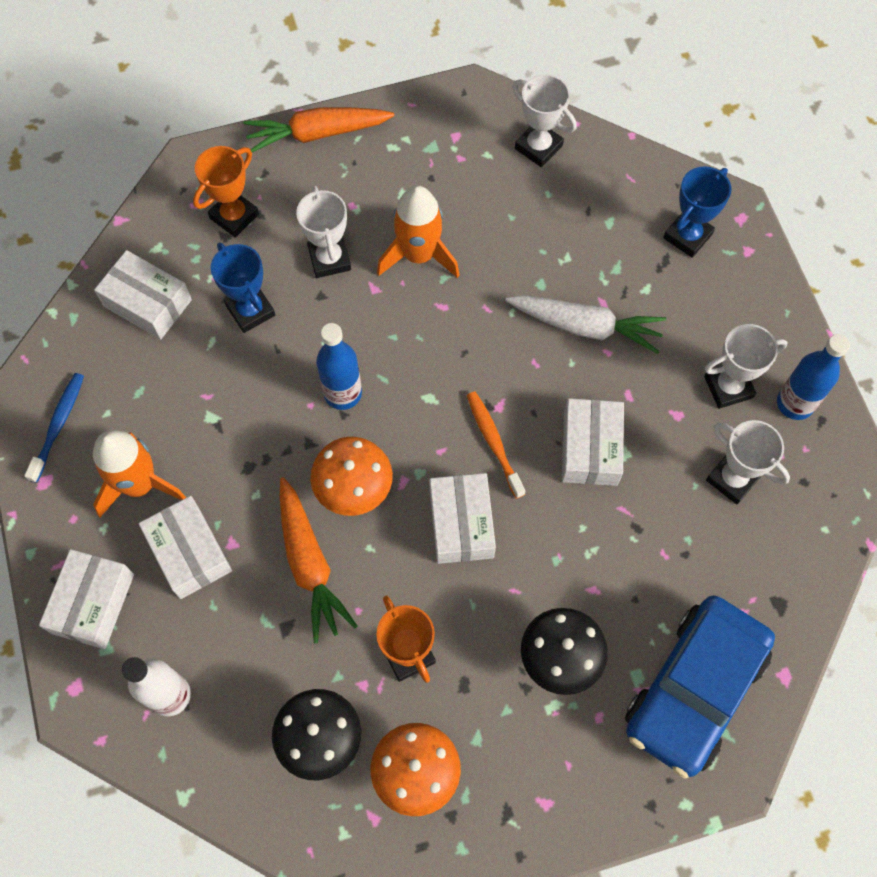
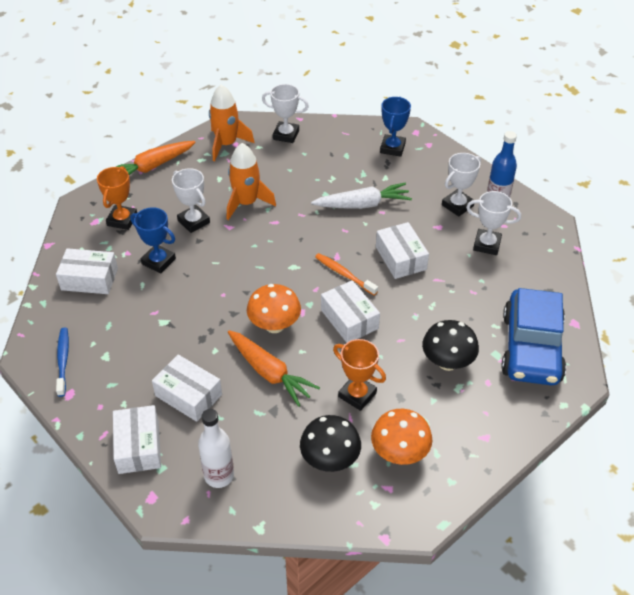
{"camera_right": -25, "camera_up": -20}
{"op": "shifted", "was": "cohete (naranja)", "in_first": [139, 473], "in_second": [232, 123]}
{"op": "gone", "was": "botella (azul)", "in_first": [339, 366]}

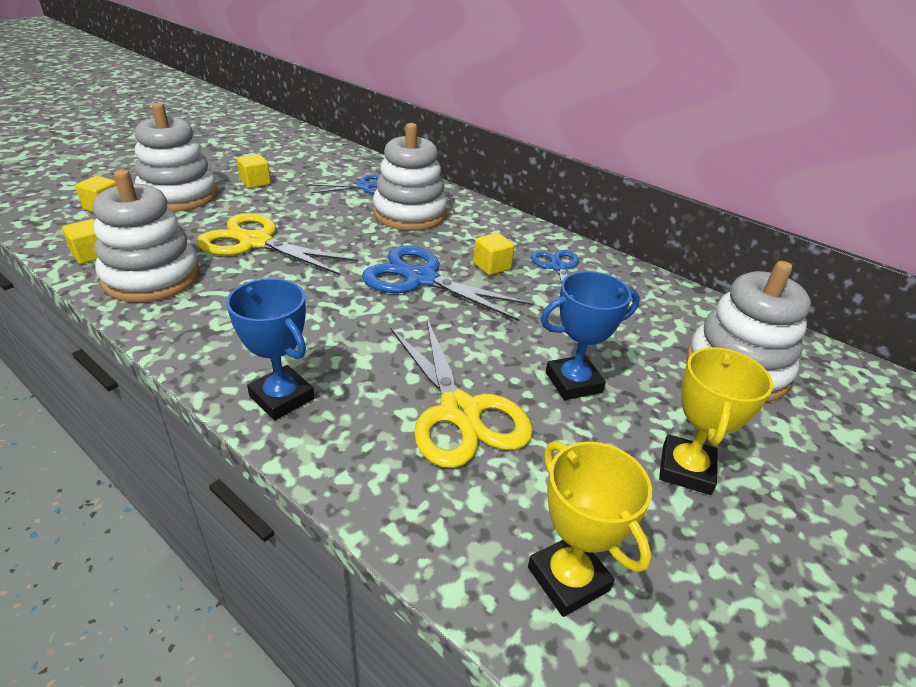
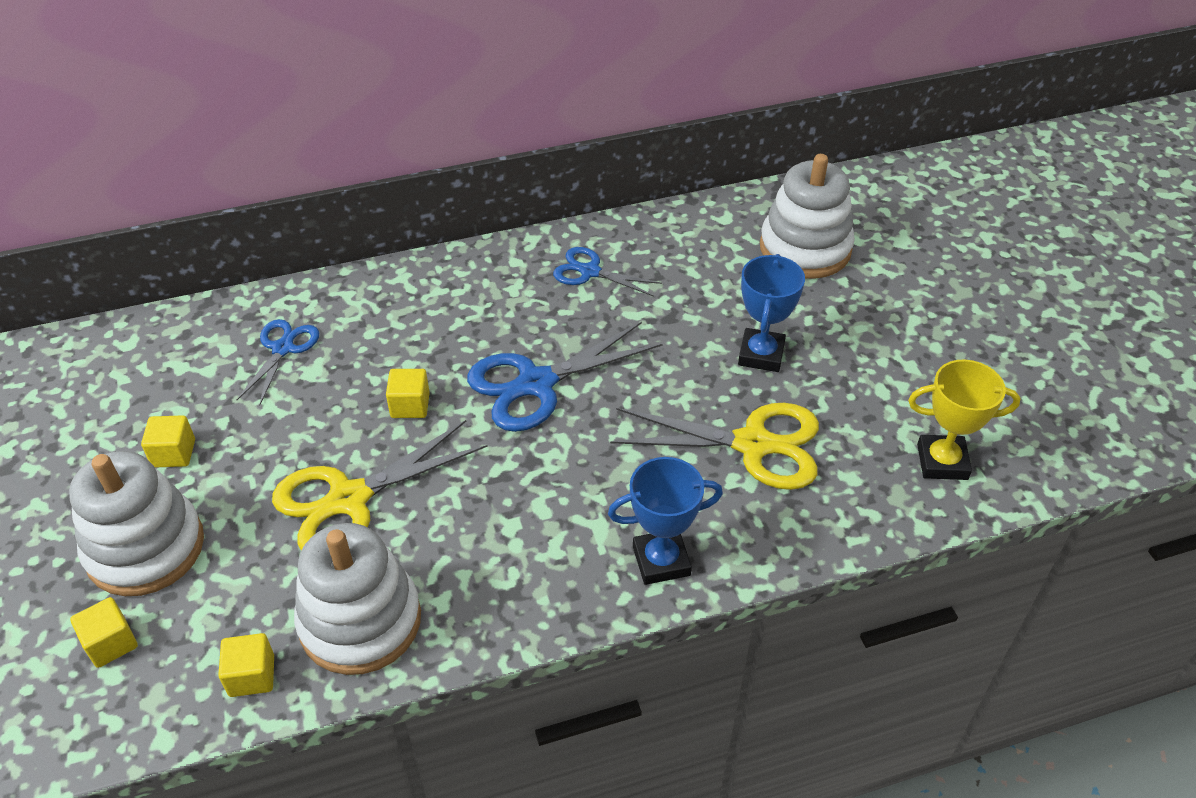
{"camera_right": -55, "camera_up": 10}
{"op": "shifted", "was": "cubo (amarillo)", "in_first": [493, 254], "in_second": [408, 393]}
{"op": "gone", "was": "juguete apilable (blanco)", "in_first": [410, 177]}
{"op": "gone", "was": "trofeo (amarillo)", "in_first": [716, 421]}

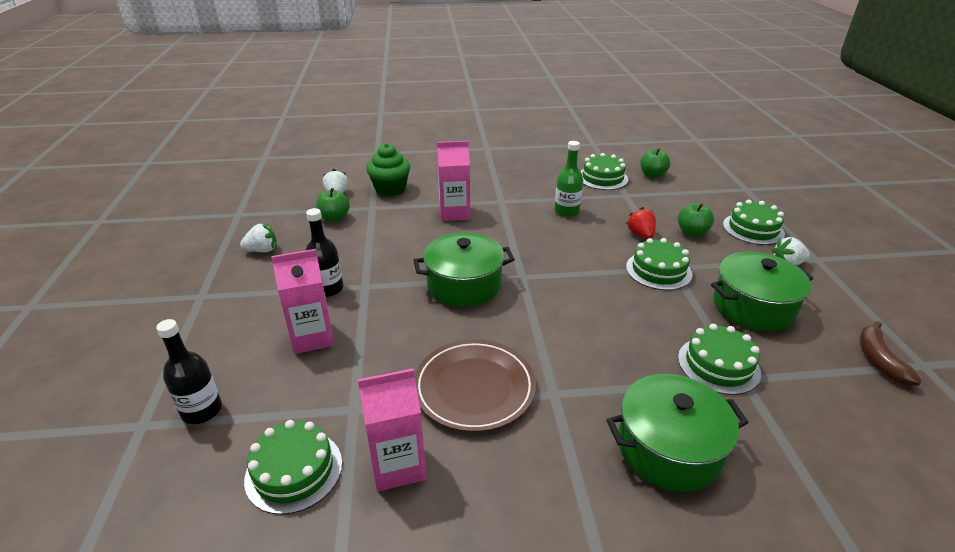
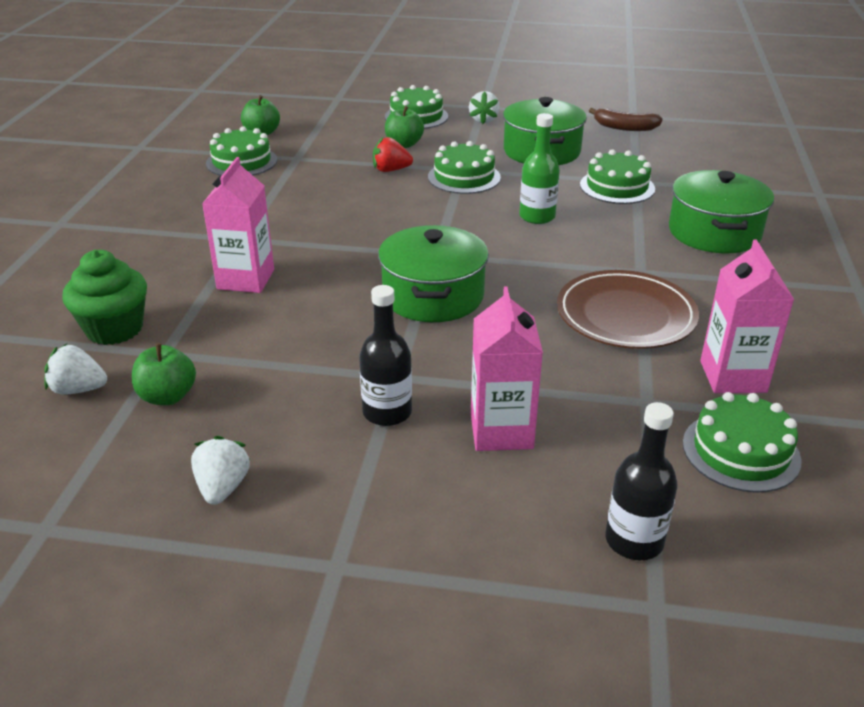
{"camera_right": -75, "camera_up": 0}
{"op": "shifted", "was": "botella (verde)", "in_first": [568, 179], "in_second": [539, 168]}

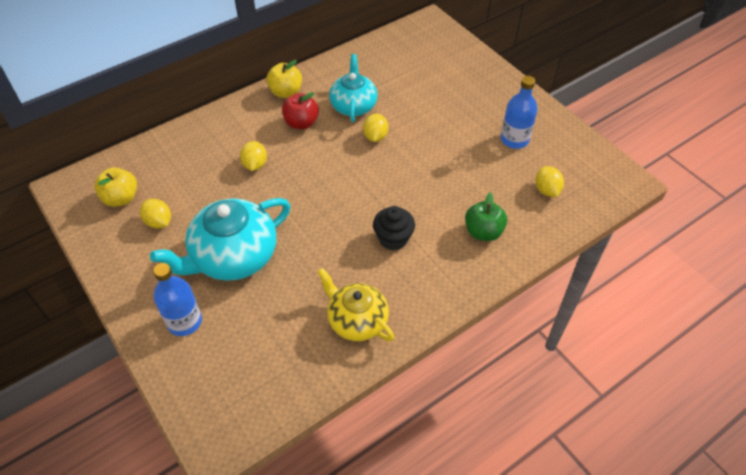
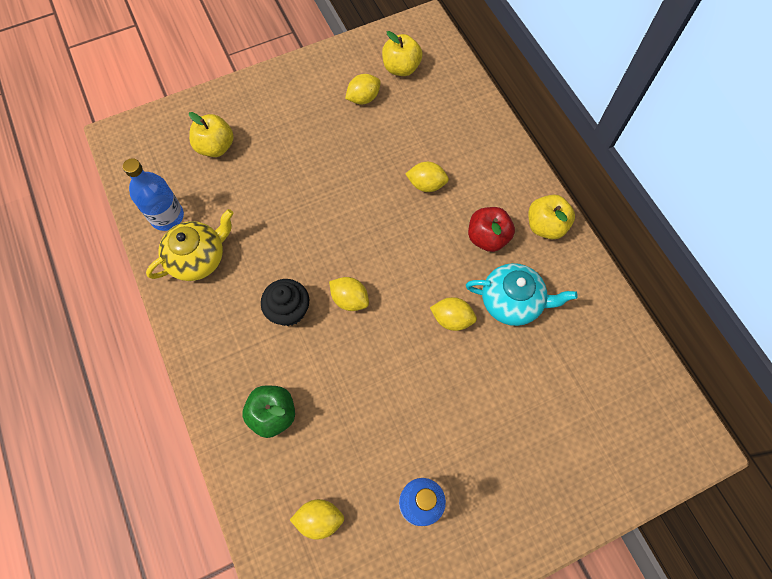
{"camera_right": 100, "camera_up": 15}
{"op": "shifted", "was": "botella (azul)", "in_first": [177, 299], "in_second": [153, 194]}
{"op": "new", "now": "manzana (amarillo)", "in_second": [211, 134]}
{"op": "new", "now": "limón (amarillo)", "in_second": [349, 294]}
{"op": "gone", "was": "tetera (turquesa)", "in_first": [220, 239]}

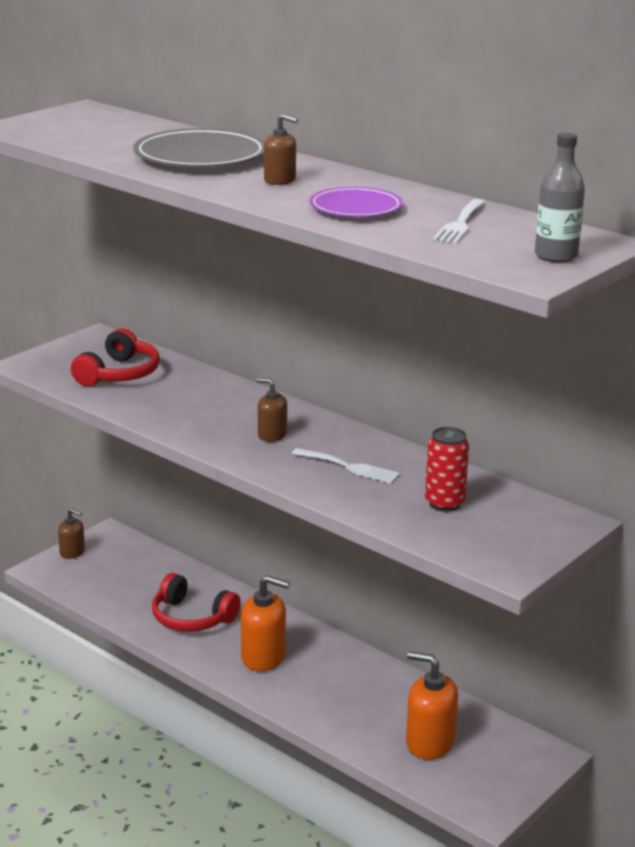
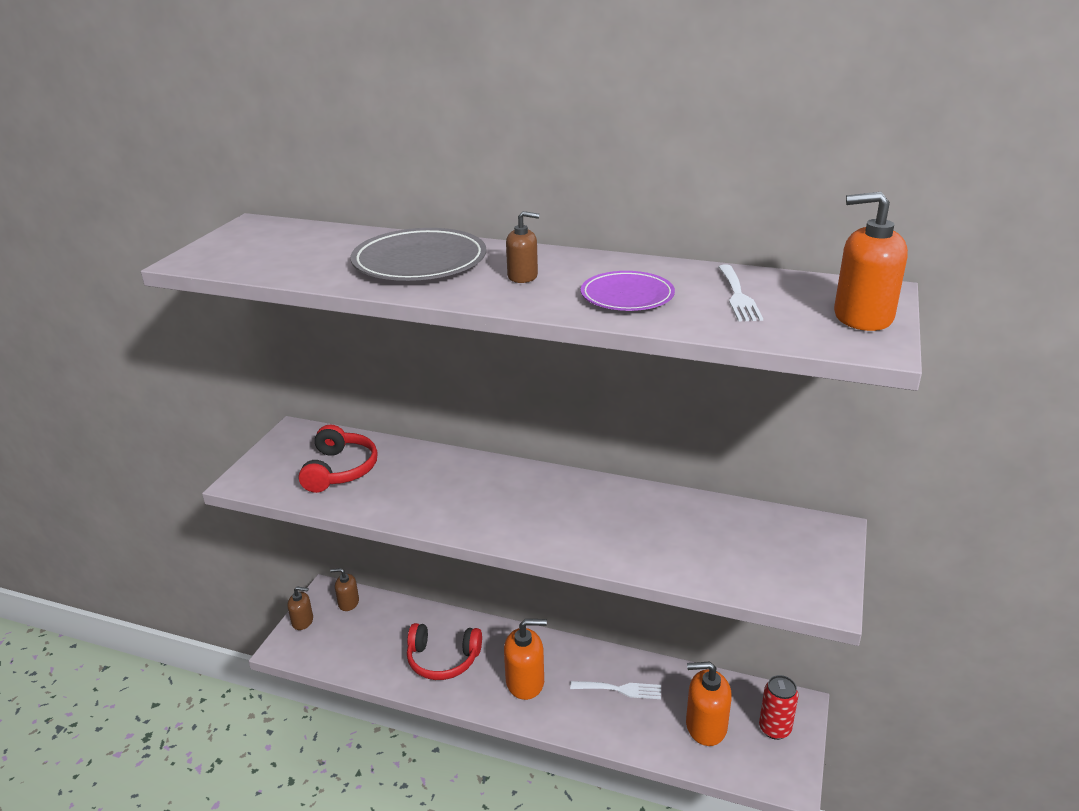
{"camera_right": -20, "camera_up": 5}
{"op": "shifted", "was": "dispensador de jabón (marrón)", "in_first": [272, 410], "in_second": [344, 589]}
{"op": "shifted", "was": "tenedor (blanco)", "in_first": [346, 466], "in_second": [615, 690]}
{"op": "shifted", "was": "lata (rojo)", "in_first": [447, 469], "in_second": [778, 707]}
{"op": "swapped", "was": "botella (gris)", "now": "dispensador de jabón (naranja)", "in_first": [560, 198], "in_second": [871, 261]}

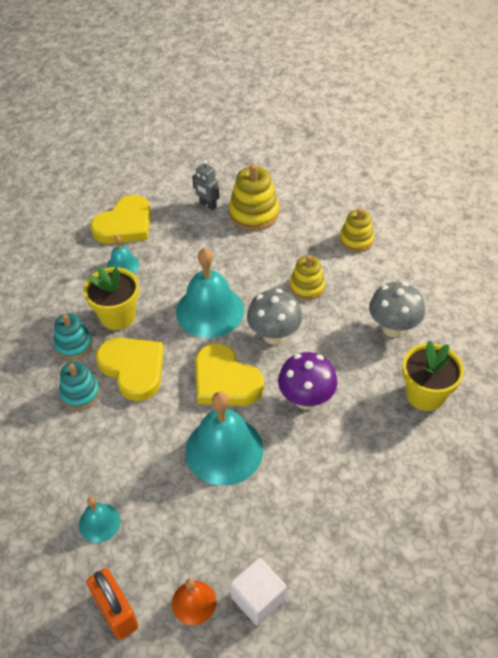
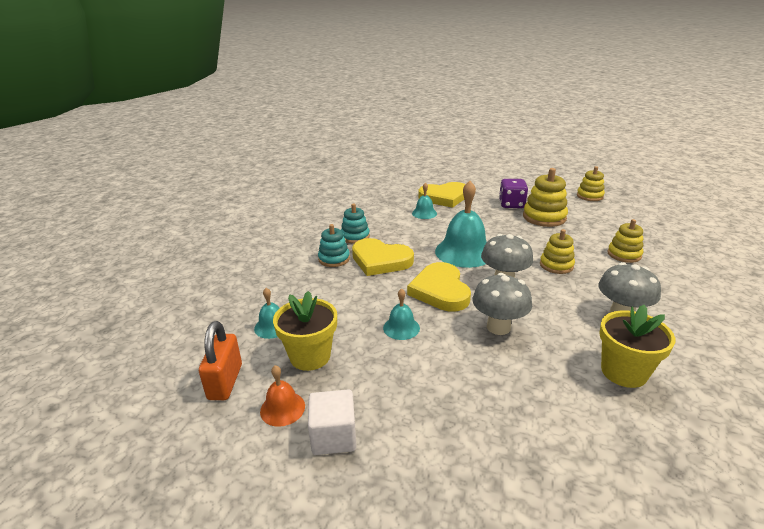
{"camera_right": 35, "camera_up": -20}
{"op": "shifted", "was": "maceta (amarillo)", "in_first": [111, 298], "in_second": [305, 331]}
{"op": "rotated", "was": "corazón (amarillo)", "in_first": [130, 369], "in_second": [383, 257], "clockwise": 120}
{"op": "scaled", "was": "campana (turquesa)", "in_first": [224, 439], "in_second": [401, 314], "ratio": 0.5}
{"op": "repainted", "was": "seta (morado)", "now": "seta (gris)", "in_first": [308, 381], "in_second": [502, 304]}
{"op": "swapped", "was": "robot (gris)", "now": "dado (morado)", "in_first": [206, 185], "in_second": [513, 193]}
{"op": "new", "now": "juguete apilable (amarillo)", "in_second": [591, 183]}

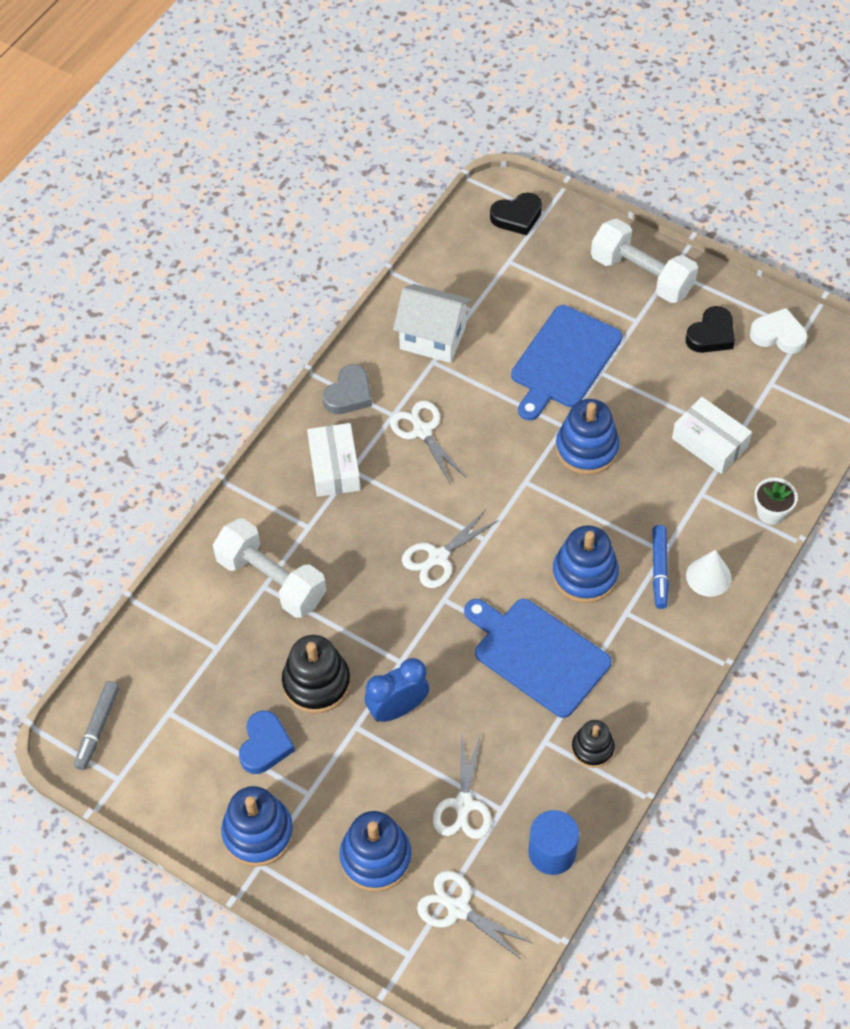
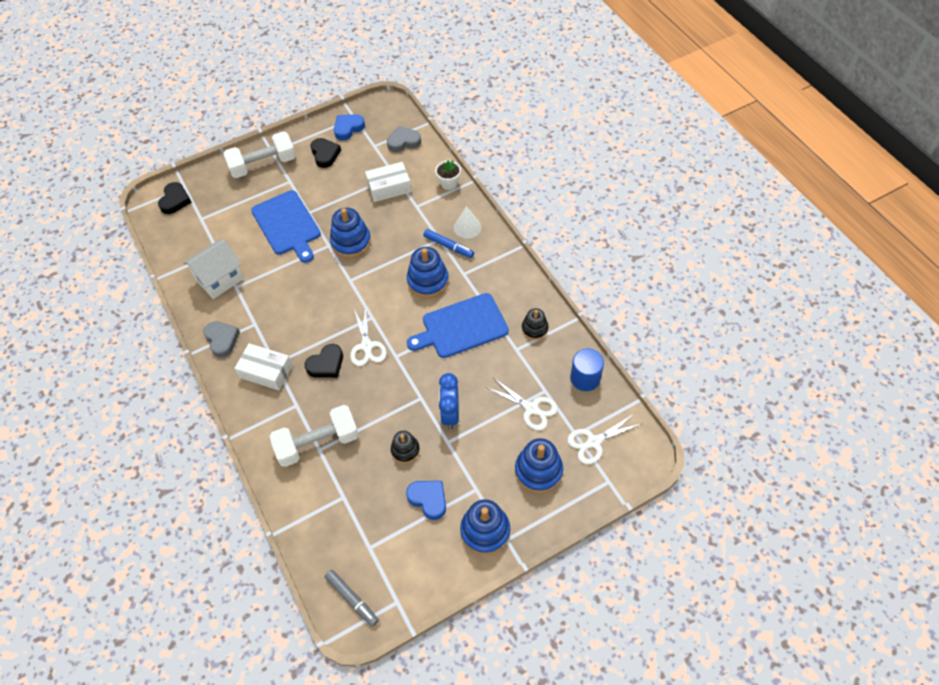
{"camera_right": -60, "camera_up": 0}
{"op": "new", "now": "corazón (negro)", "in_second": [324, 361]}
{"op": "repainted", "was": "corazón (blanco)", "now": "corazón (azul)", "in_first": [778, 331], "in_second": [349, 127]}
{"op": "new", "now": "corazón (gris)", "in_second": [404, 139]}
{"op": "scaled", "was": "juguete apilable (negro)", "in_first": [316, 674], "in_second": [405, 447], "ratio": 0.61}
{"op": "gone", "was": "tijeras (blanco)", "in_first": [428, 443]}

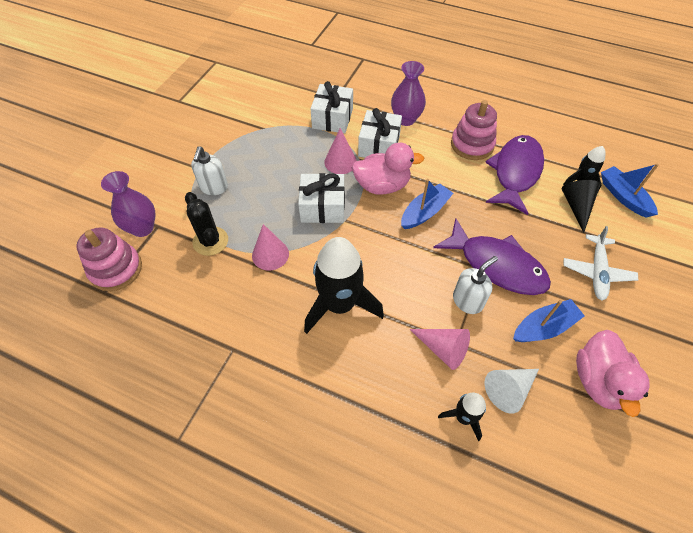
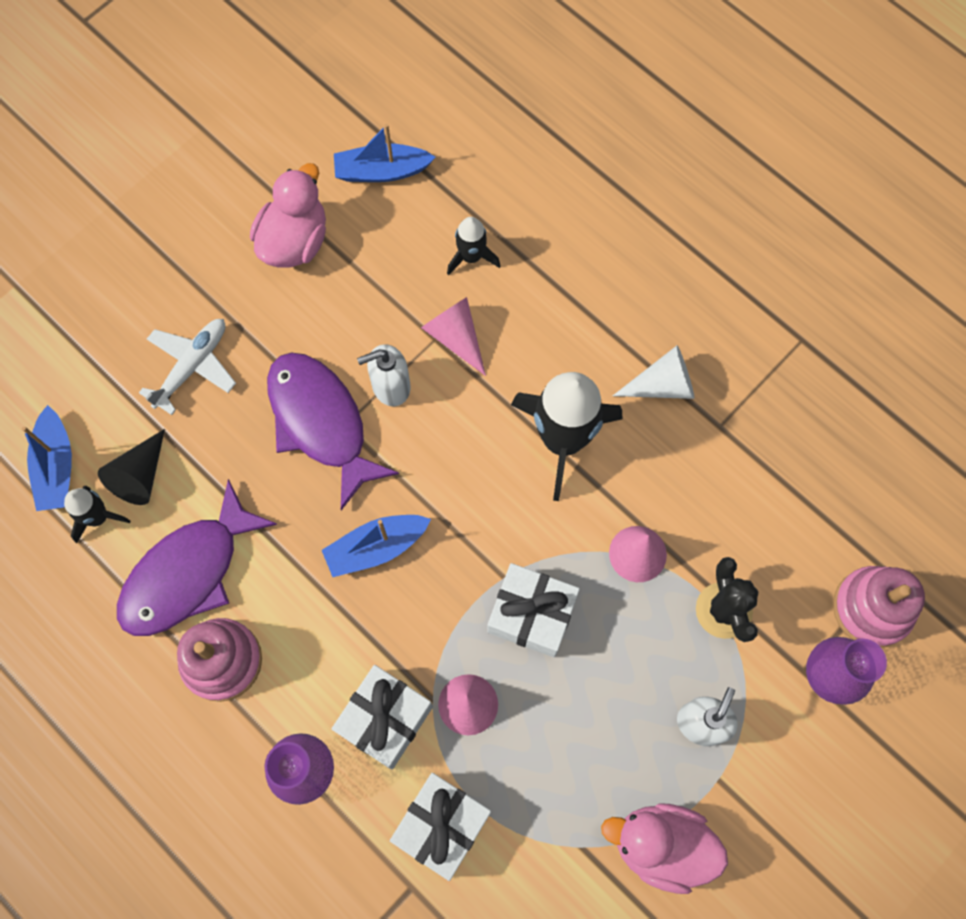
{"camera_right": -160, "camera_up": 15}
{"op": "shifted", "was": "barco (azul)", "in_first": [549, 320], "in_second": [384, 153]}
{"op": "shifted", "was": "pato (rosa)", "in_first": [388, 169], "in_second": [664, 848]}
{"op": "shifted", "was": "cono (blanco)", "in_first": [512, 391], "in_second": [654, 372]}

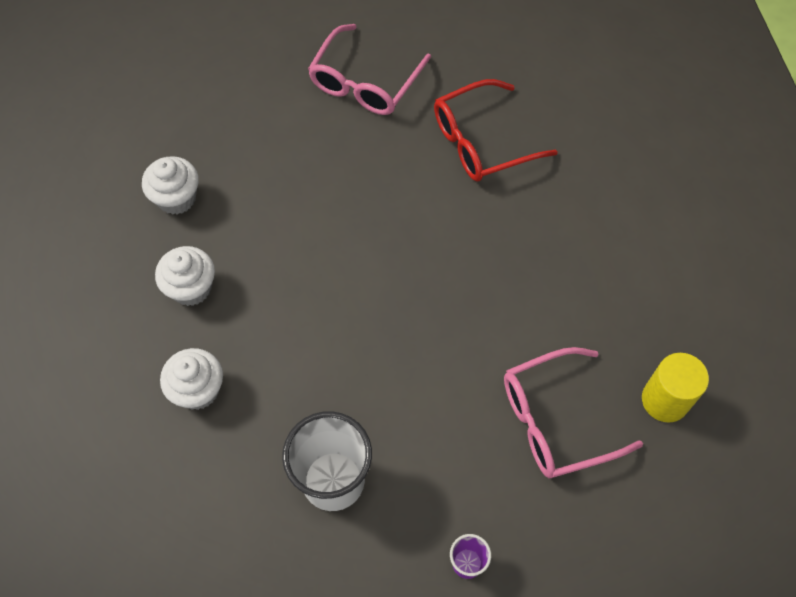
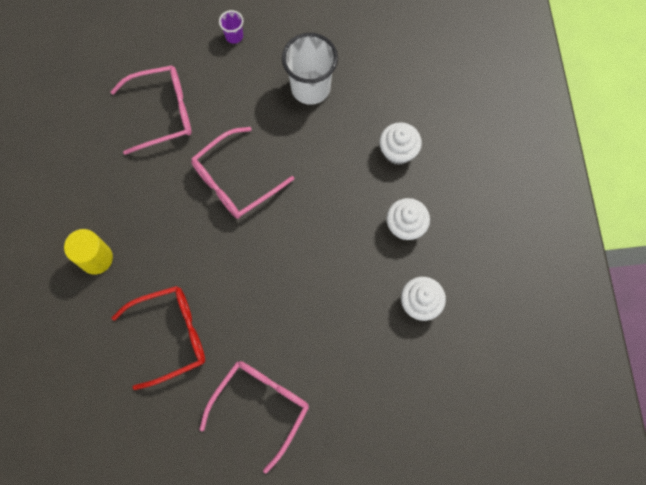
{"camera_right": -175, "camera_up": 10}
{"op": "shifted", "was": "cilindro (amarillo)", "in_first": [675, 388], "in_second": [88, 252]}
{"op": "new", "now": "gafas (rosa)", "in_second": [242, 173]}

